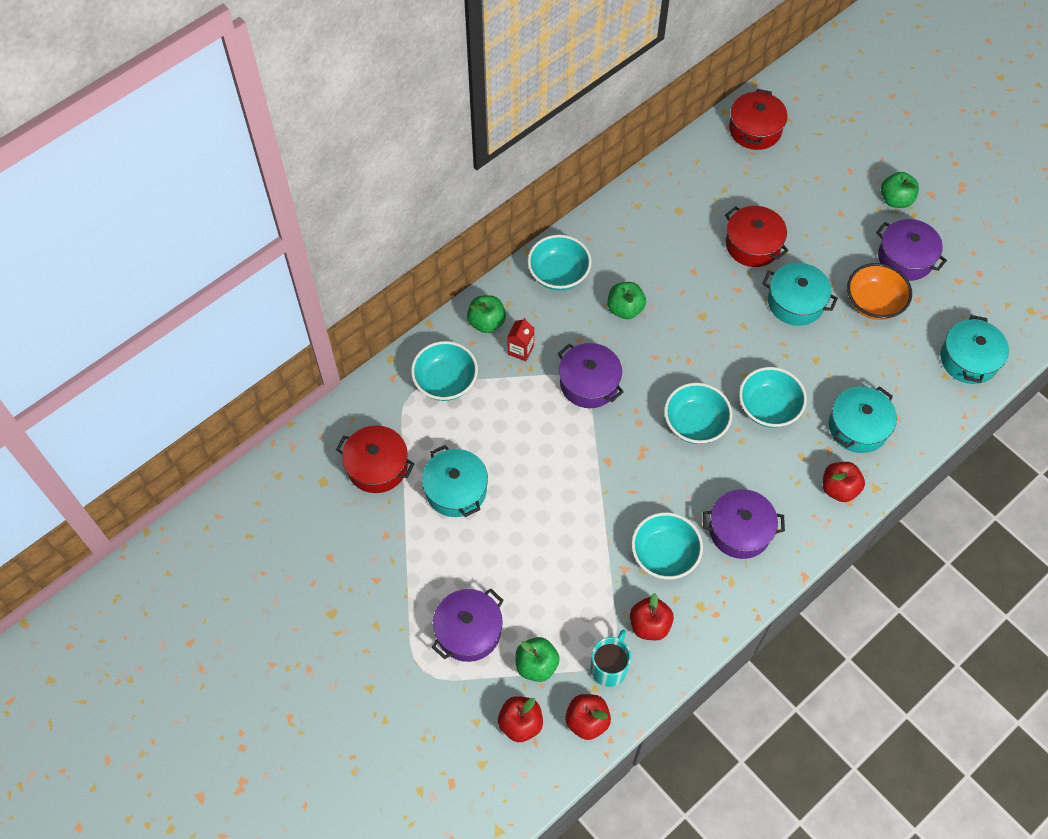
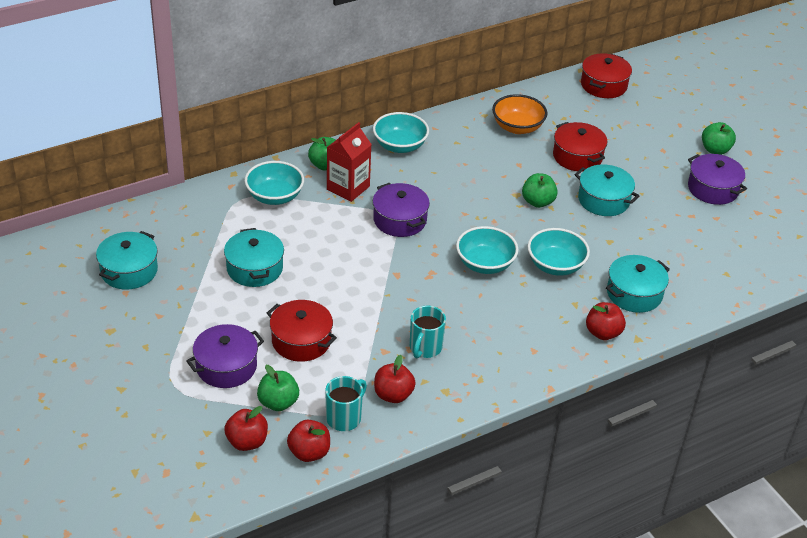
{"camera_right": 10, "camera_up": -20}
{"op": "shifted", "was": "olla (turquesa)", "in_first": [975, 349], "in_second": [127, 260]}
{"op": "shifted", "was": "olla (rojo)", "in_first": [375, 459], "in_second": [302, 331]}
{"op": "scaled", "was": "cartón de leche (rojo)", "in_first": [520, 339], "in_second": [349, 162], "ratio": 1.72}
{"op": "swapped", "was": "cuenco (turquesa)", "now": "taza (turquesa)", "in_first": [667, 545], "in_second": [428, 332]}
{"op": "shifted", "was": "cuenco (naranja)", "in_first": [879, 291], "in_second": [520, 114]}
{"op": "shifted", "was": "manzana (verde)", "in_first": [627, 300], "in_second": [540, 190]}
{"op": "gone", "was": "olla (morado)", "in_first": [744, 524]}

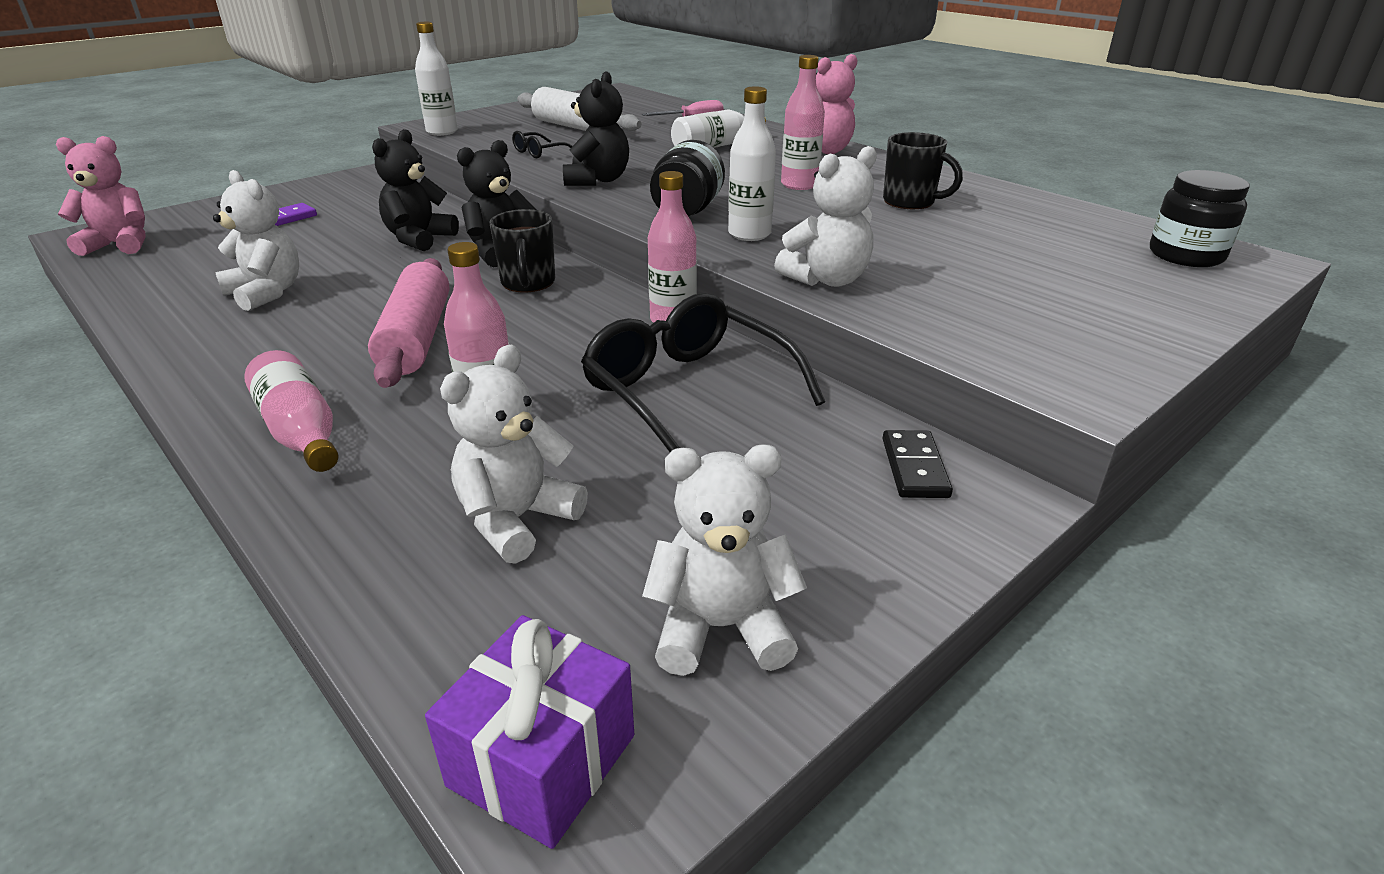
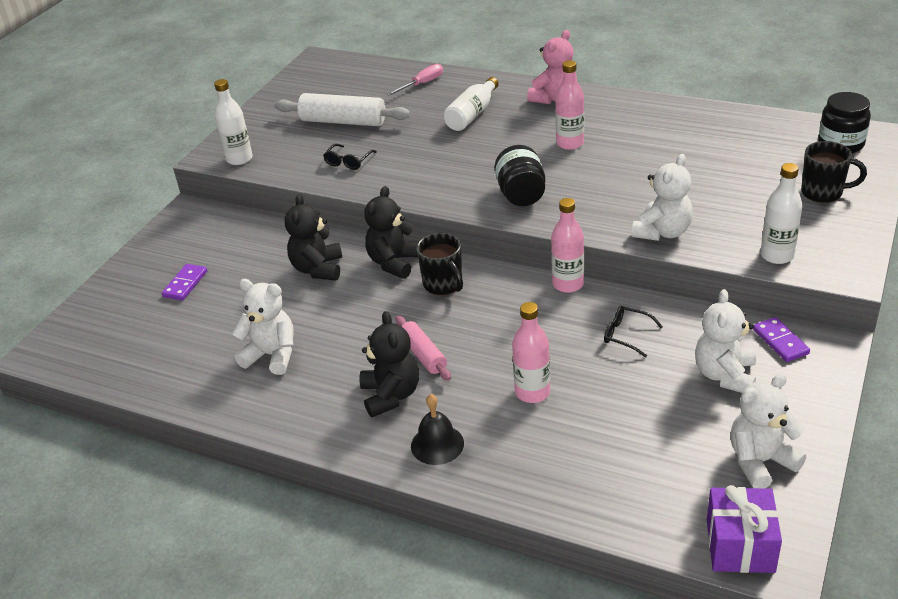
{"camera_right": -20, "camera_up": 5}
{"op": "shifted", "was": "osito (negro)", "in_first": [596, 128], "in_second": [389, 364]}
{"op": "scaled", "was": "rodillo (rosa)", "in_first": [408, 323], "in_second": [423, 348], "ratio": 0.6}
{"op": "swapped", "was": "botella (rosa)", "now": "campana (negro)", "in_first": [291, 411], "in_second": [437, 429]}
{"op": "scaled", "was": "gafas (negro)", "in_first": [703, 372], "in_second": [633, 332], "ratio": 0.44}
{"op": "shifted", "was": "osito (blanco)", "in_first": [514, 454], "in_second": [725, 341]}
{"op": "repainted", "was": "ficha de dominó (negro)", "now": "ficha de dominó (morado)", "in_first": [917, 464], "in_second": [781, 339]}
{"op": "shifted", "was": "botella (blanco)", "in_first": [752, 163], "in_second": [781, 213]}
{"op": "shifted", "was": "taza (negro)", "in_first": [923, 170], "in_second": [834, 172]}
{"op": "gone", "was": "osito (rosa)", "in_first": [100, 196]}

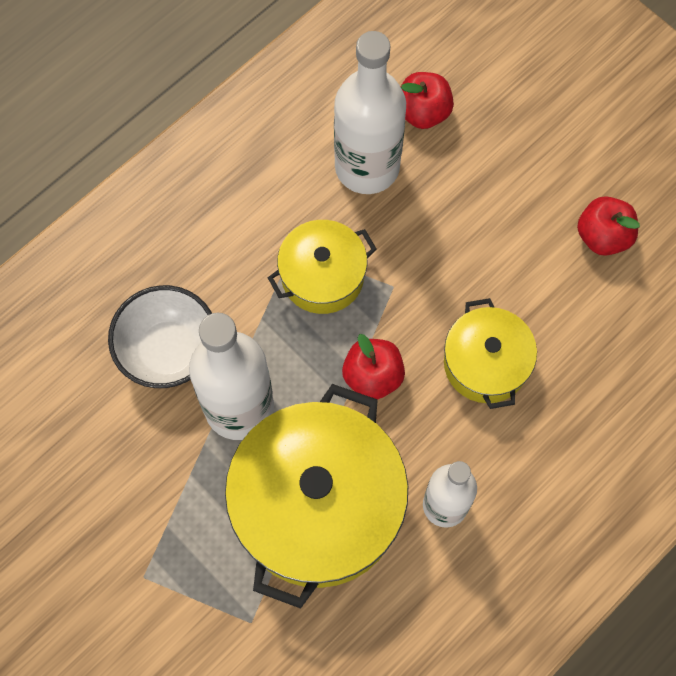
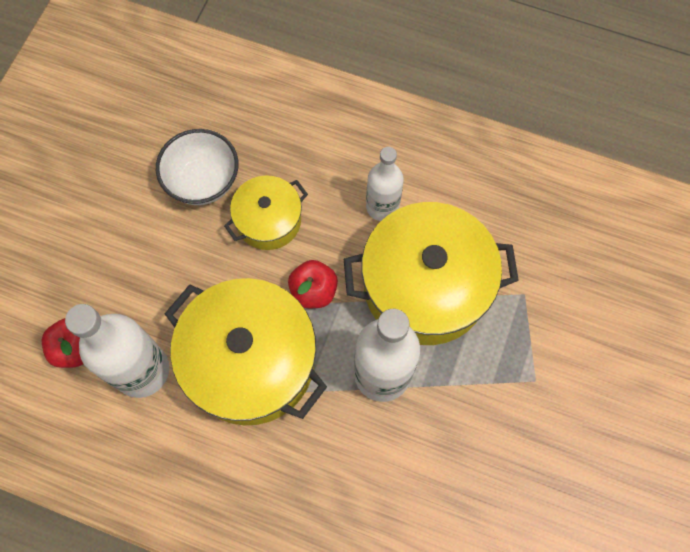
{"camera_right": -115, "camera_up": 0}
{"op": "shifted", "was": "cuenco (blanco)", "in_first": [160, 336], "in_second": [197, 167]}
{"op": "scaled", "was": "olla (amarillo)", "in_first": [322, 267], "in_second": [246, 352], "ratio": 1.84}
{"op": "gone", "was": "manzana (rojo)", "in_first": [608, 226]}

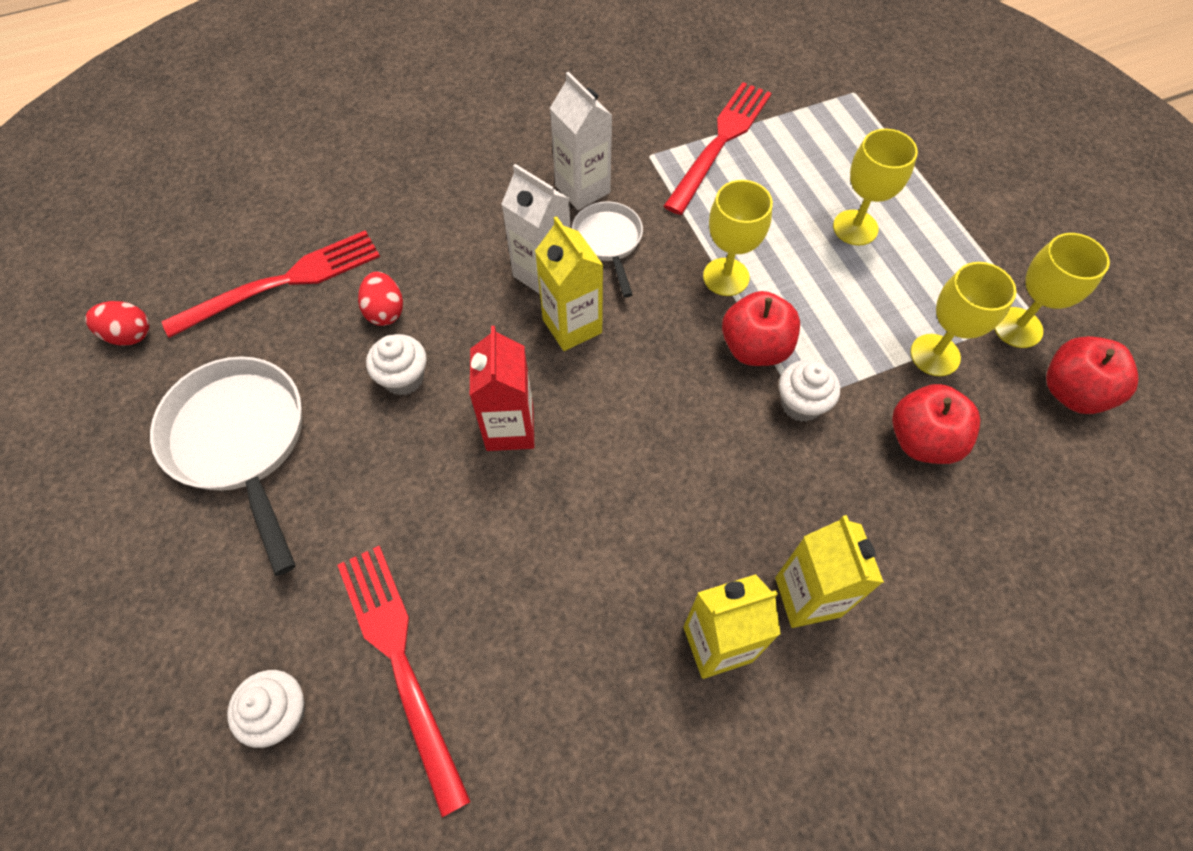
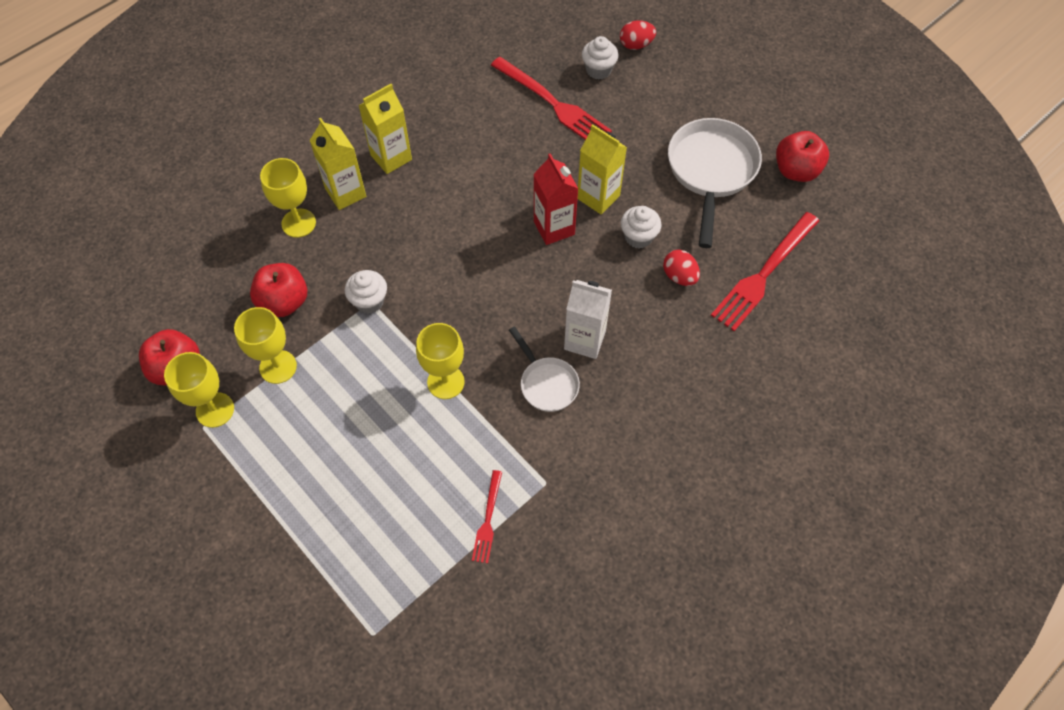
{"camera_right": 160, "camera_up": 0}
{"op": "shifted", "was": "copa (amarillo)", "in_first": [875, 187], "in_second": [288, 198]}
{"op": "scaled", "was": "tenedor (rojo)", "in_first": [717, 148], "in_second": [487, 516], "ratio": 0.52}
{"op": "shifted", "was": "cartón de leche (amarillo)", "in_first": [569, 283], "in_second": [602, 169]}
{"op": "shifted", "was": "huevo (rojo)", "in_first": [117, 323], "in_second": [638, 35]}
{"op": "rotated", "was": "sartén (blanco)", "in_first": [226, 466], "in_second": [715, 183], "clockwise": -120}
{"op": "shifted", "was": "manzana (rojo)", "in_first": [761, 328], "in_second": [802, 156]}
{"op": "gone", "was": "cartón de leche (blanco)", "in_first": [581, 141]}

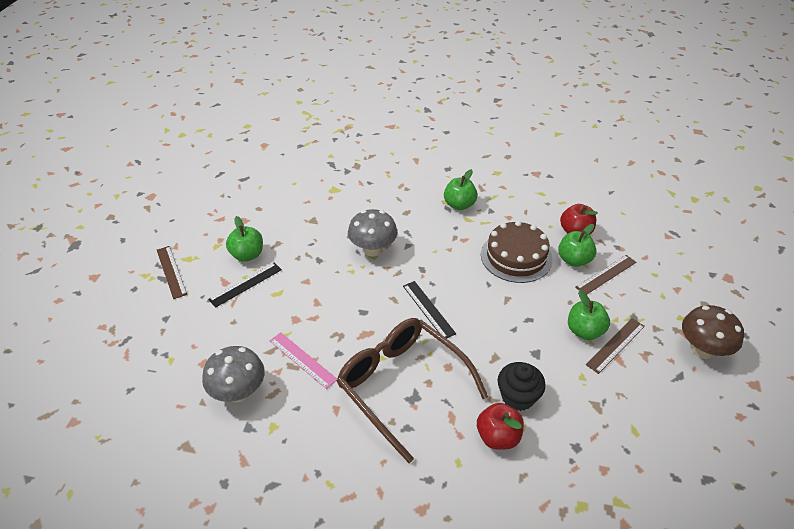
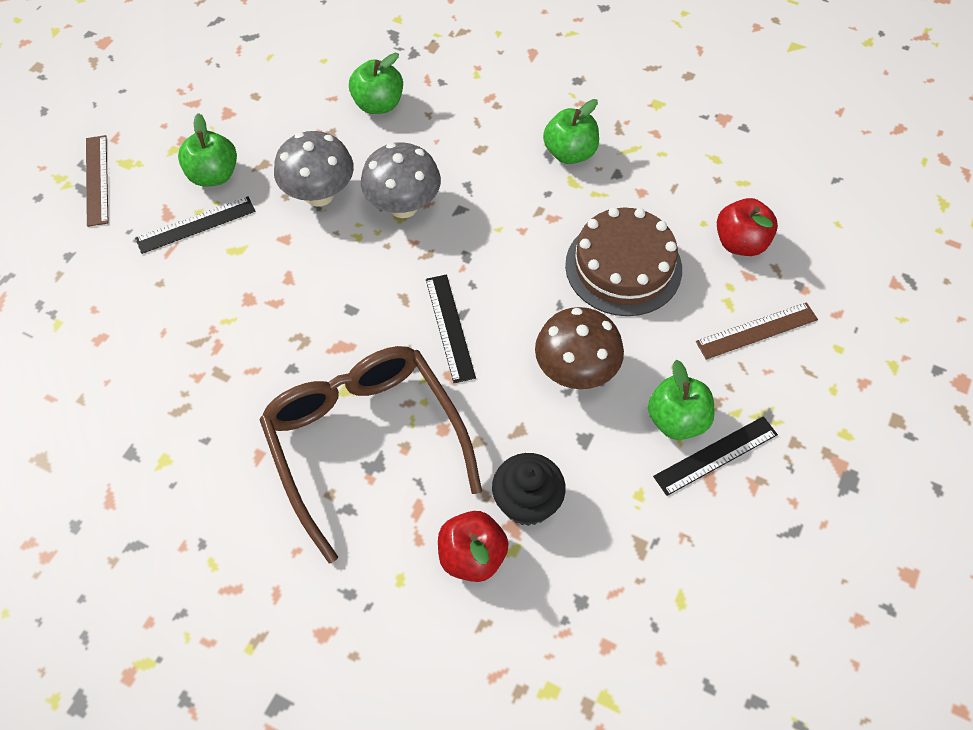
{"camera_right": 15, "camera_up": 15}
{"op": "shifted", "was": "seta (gris)", "in_first": [233, 374], "in_second": [314, 168]}
{"op": "shifted", "was": "manzana (verde)", "in_first": [577, 245], "in_second": [376, 83]}
{"op": "shifted", "was": "seta (marrón)", "in_first": [713, 332], "in_second": [579, 348]}
{"op": "repainted", "was": "regla (marrón)", "now": "regla (negro)", "in_first": [615, 346], "in_second": [715, 456]}
{"op": "gone", "was": "regla (rosa)", "in_first": [303, 360]}

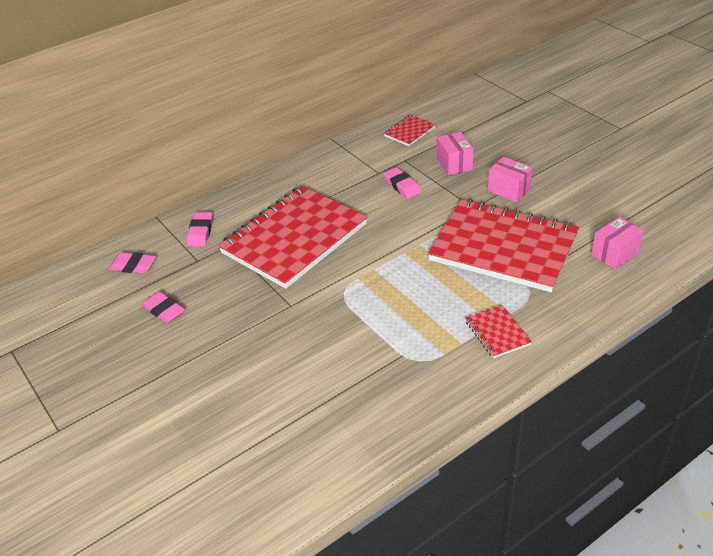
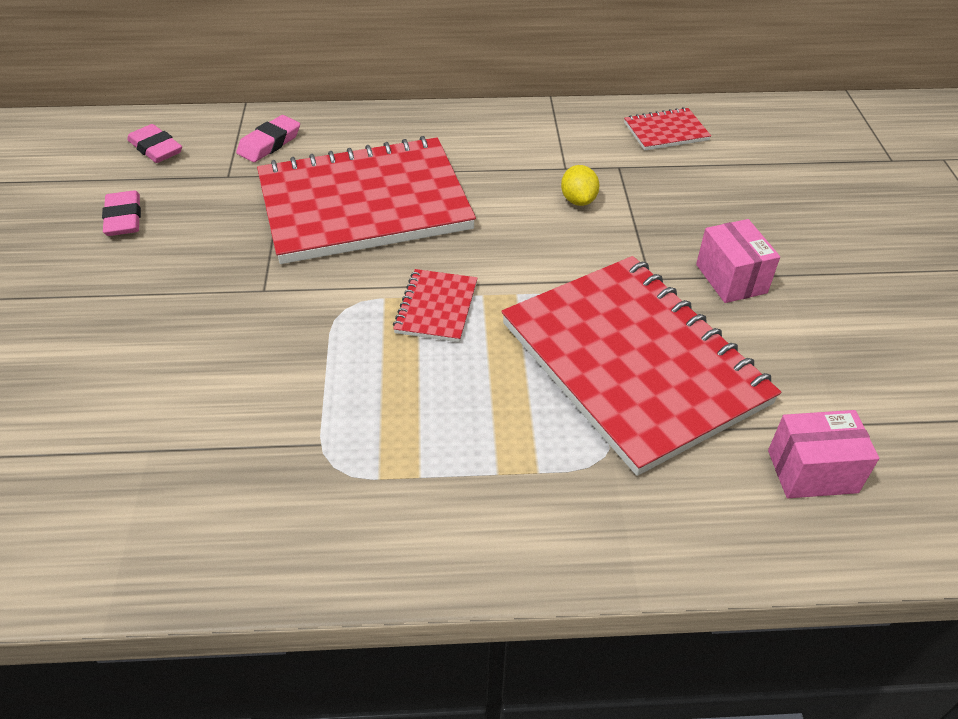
{"camera_right": 30, "camera_up": 5}
{"op": "shifted", "was": "cuaderno (rojo)", "in_first": [498, 331], "in_second": [435, 305]}
{"op": "swapped", "was": "goma de borrar (rosa)", "now": "limón (amarillo)", "in_first": [402, 183], "in_second": [580, 185]}
{"op": "gone", "was": "caja (rosa)", "in_first": [455, 153]}

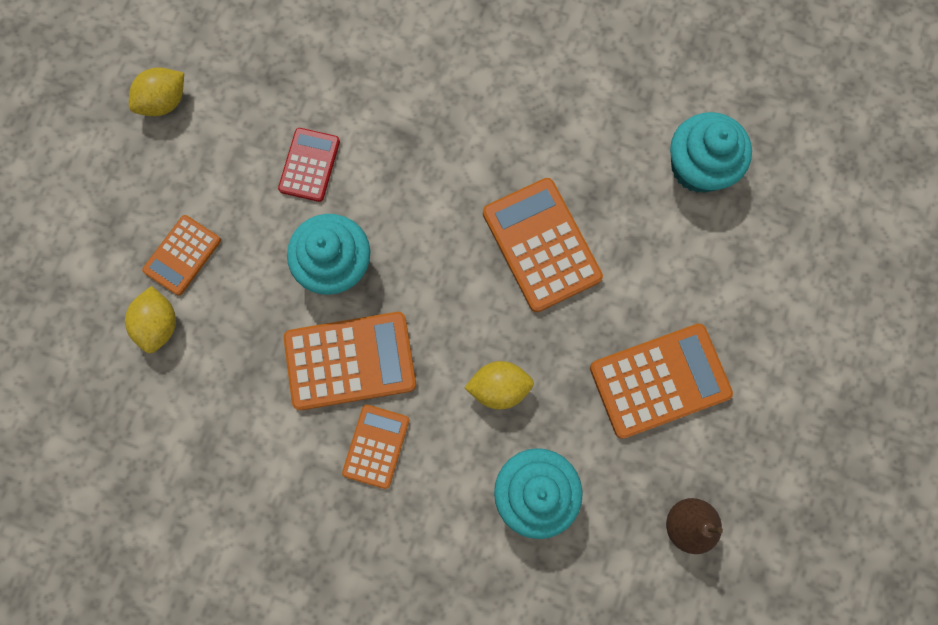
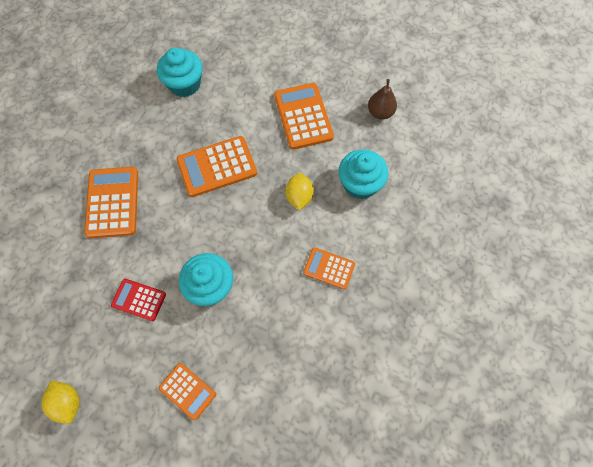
{"camera_right": -85, "camera_up": -10}
{"op": "shifted", "was": "calculadora (naranja)", "in_first": [350, 361], "in_second": [111, 202]}
{"op": "gone", "was": "limón (amarillo)", "in_first": [150, 319]}

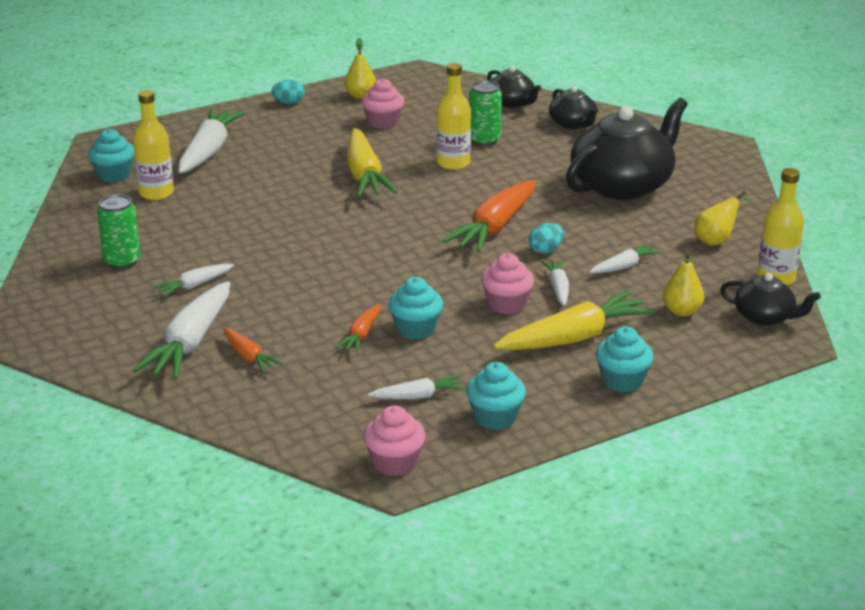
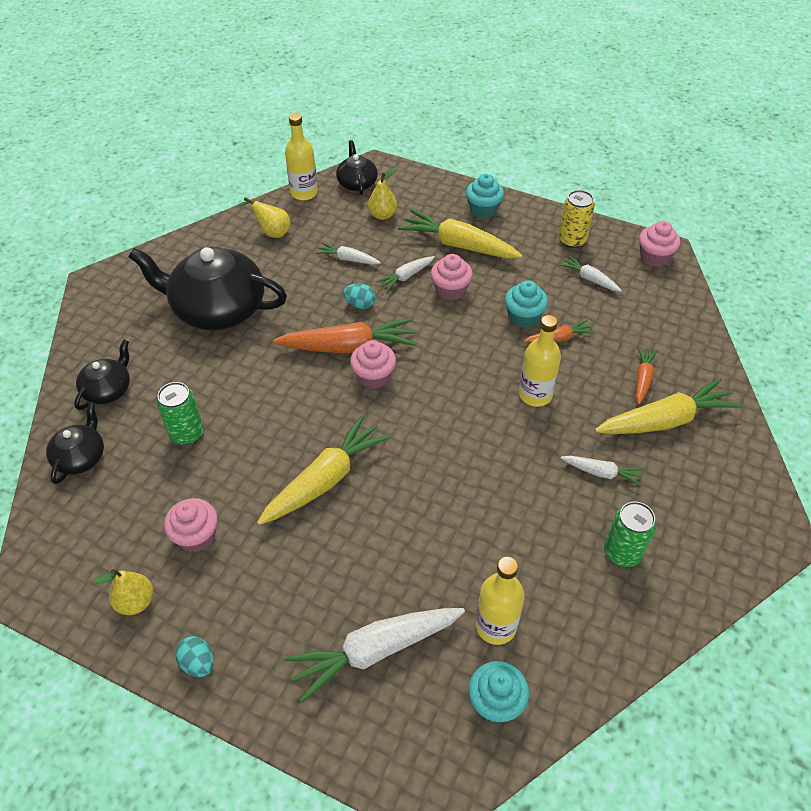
{"camera_right": -125, "camera_up": 20}
{"op": "new", "now": "magdalena (rosa)", "in_second": [373, 364]}
{"op": "shifted", "was": "botella (amarillo)", "in_first": [454, 116], "in_second": [540, 361]}
{"op": "swapped", "was": "magdalena (turquesa)", "now": "lata (amarillo)", "in_first": [496, 396], "in_second": [577, 219]}
{"op": "repainted", "was": "zanahoria (blanco)", "now": "zanahoria (amarillo)", "in_first": [181, 330], "in_second": [668, 406]}

